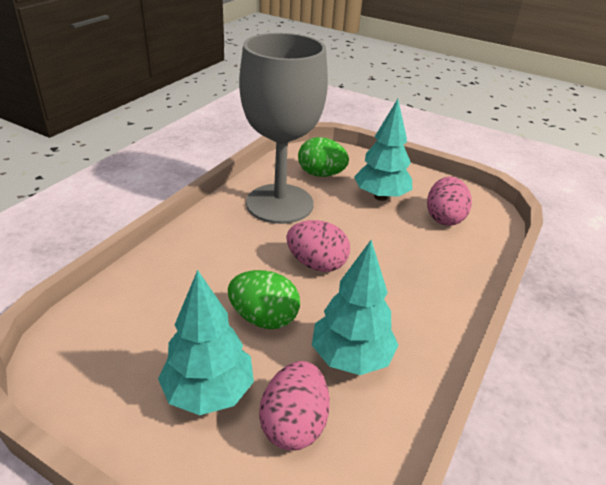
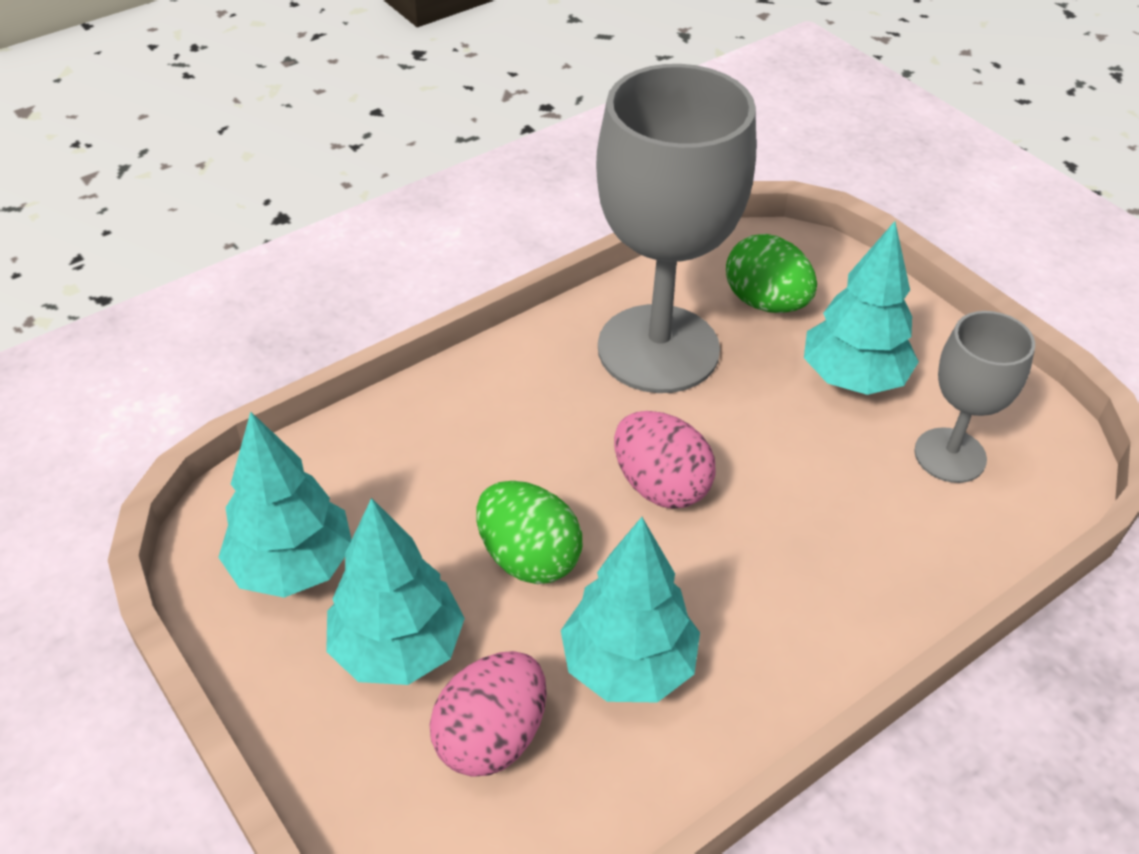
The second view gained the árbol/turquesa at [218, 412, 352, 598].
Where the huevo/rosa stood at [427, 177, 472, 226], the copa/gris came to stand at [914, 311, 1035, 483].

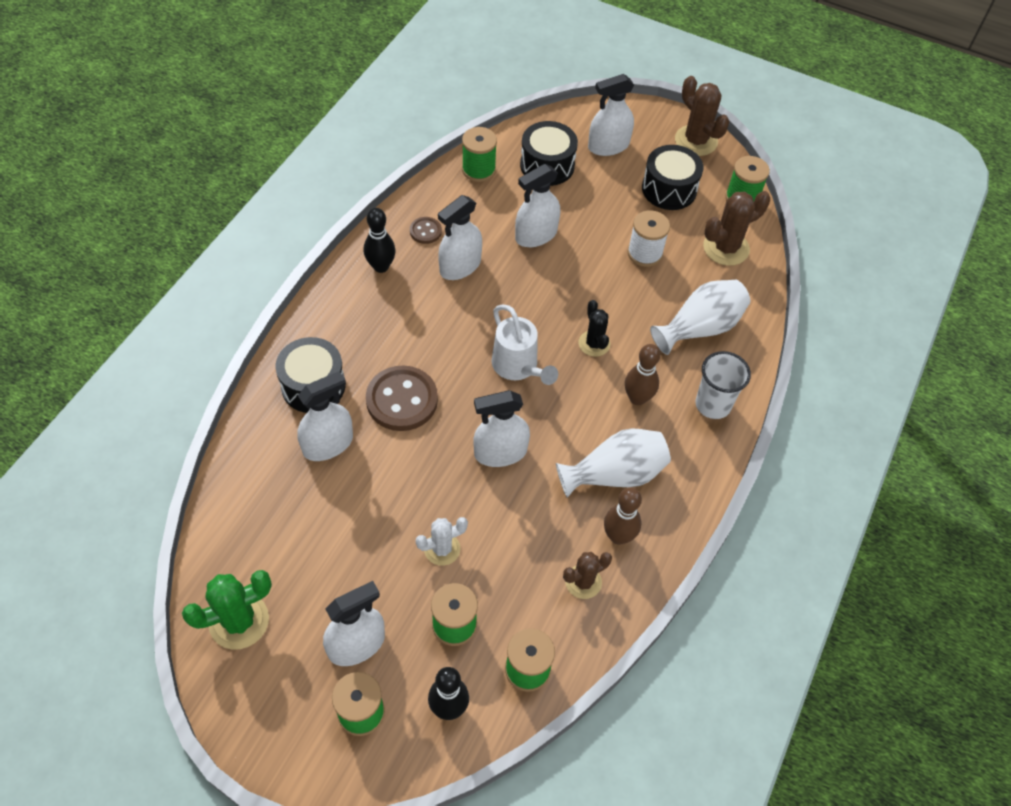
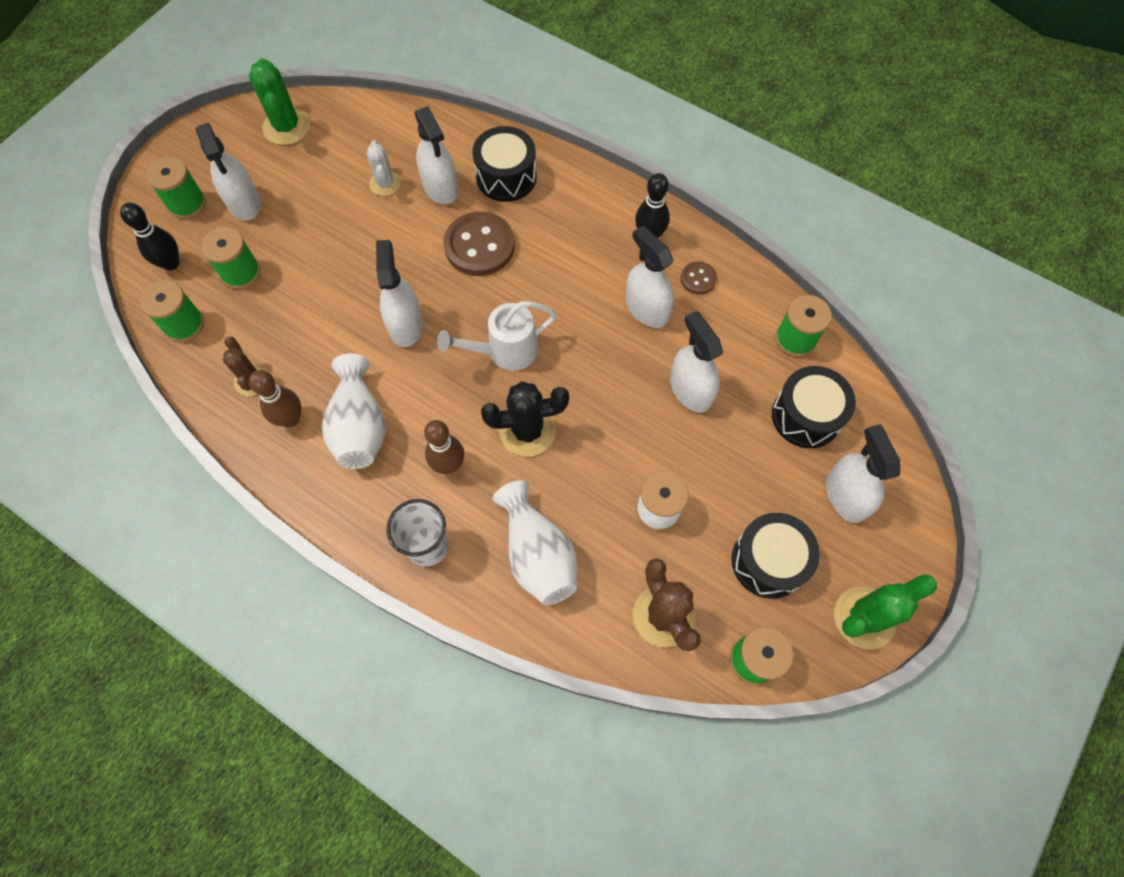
The cactus/blanco ended up elsewhere, having gone from [415, 517, 468, 566] to [366, 141, 401, 196].
What was the cactus/marrón at [675, 76, 730, 156] turned into the cactus/verde at [834, 574, 937, 650].
The size of the cactus/negro at [578, 300, 610, 357] changed by a factor of 1.56.

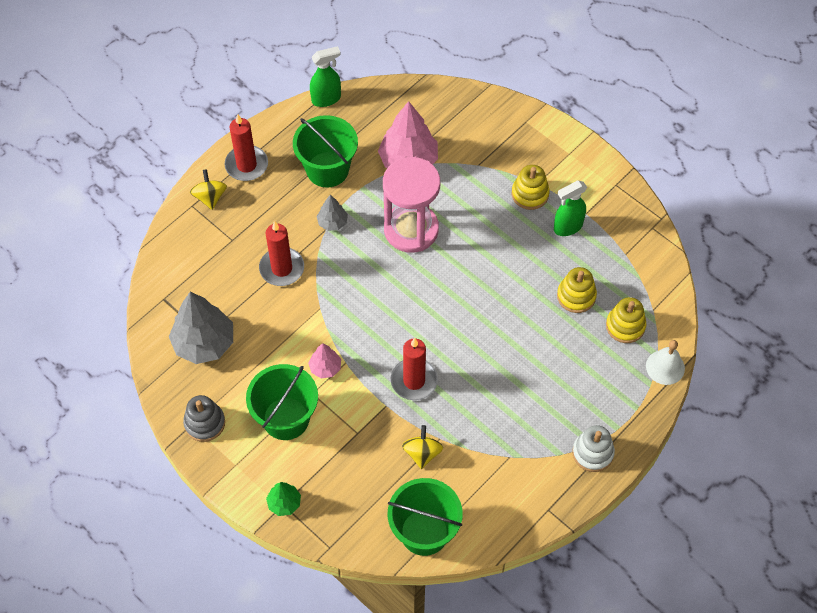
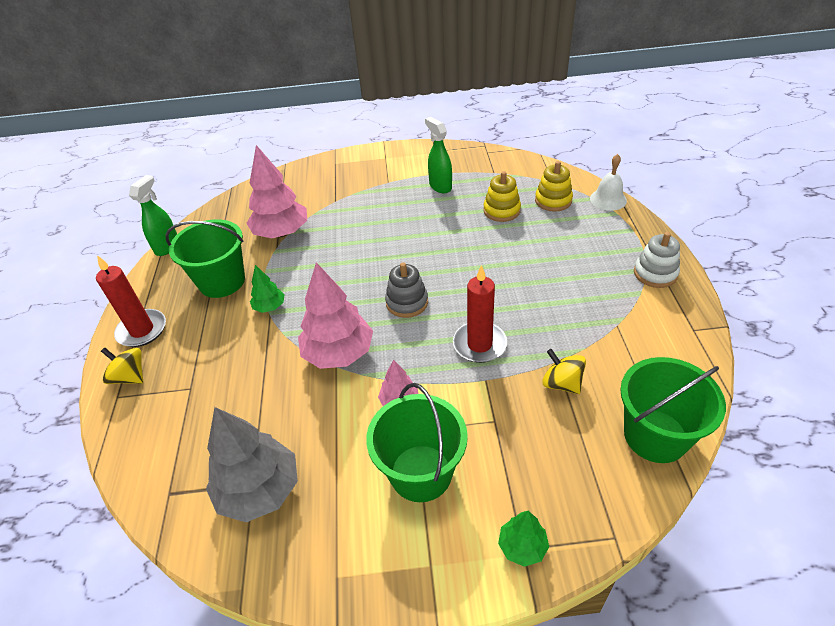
The second view lost the vela/rojo at [259, 221, 304, 286].
The second view lost the reloj de arena/rosa at [383, 157, 440, 253].
The second view lost the juguete apilable/amarillo at [512, 165, 550, 210].
The second view gained the árbol/rosa at [298, 262, 373, 369].
The juguete apilable/gris ended up elsewhere, having gone from [183, 395, 225, 442] to [385, 262, 428, 318].
What was the árbol/gris at [316, 195, 348, 231] turned into the árbol/verde at [250, 265, 285, 313].
The pulverizador/verde at [554, 181, 587, 236] ended up facing another way, 135 degrees clockwise from before.

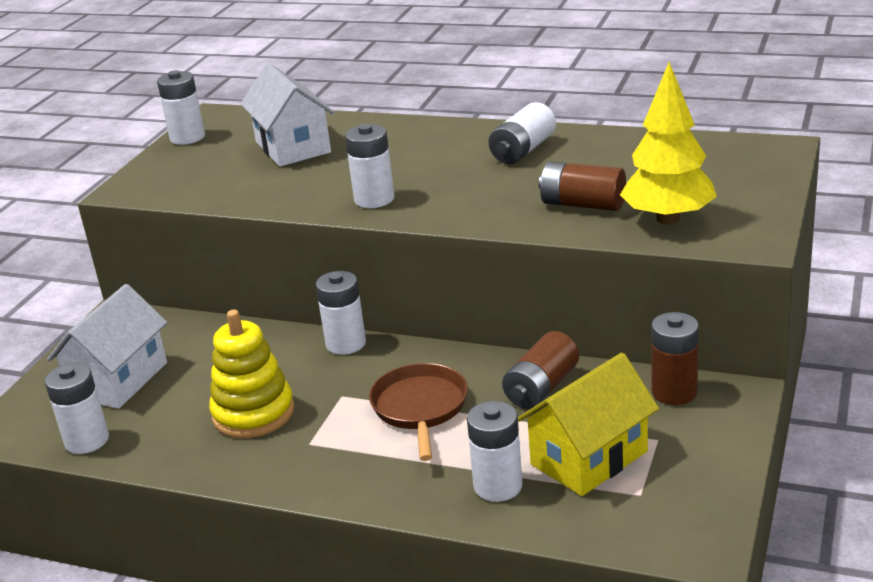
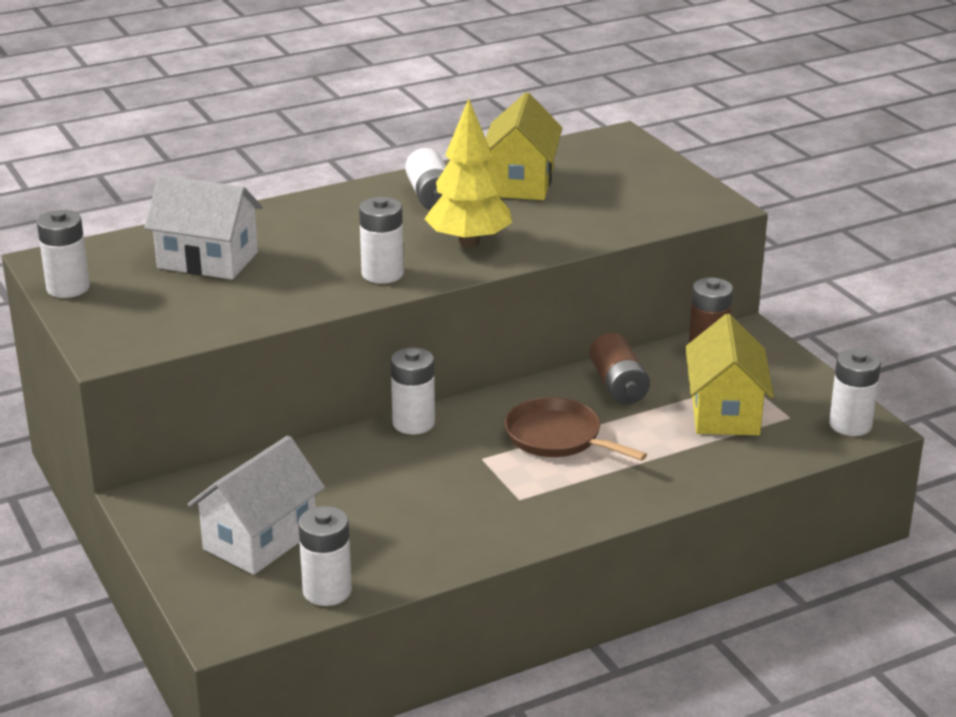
The second view lost the juguete apilable/amarillo at [209, 310, 294, 438].
The second view lost the pila/marrón at [538, 162, 626, 211].
The second view gained the casa/amarillo at [486, 93, 562, 200].
The pila/blanco ended up elsewhere, having gone from [467, 401, 523, 502] to [829, 349, 881, 436].
The árbol/amarillo ended up elsewhere, having gone from [620, 62, 717, 225] to [425, 98, 512, 248].
The casa/blanco at [47, 284, 167, 409] ended up facing another way, 60 degrees clockwise from before.

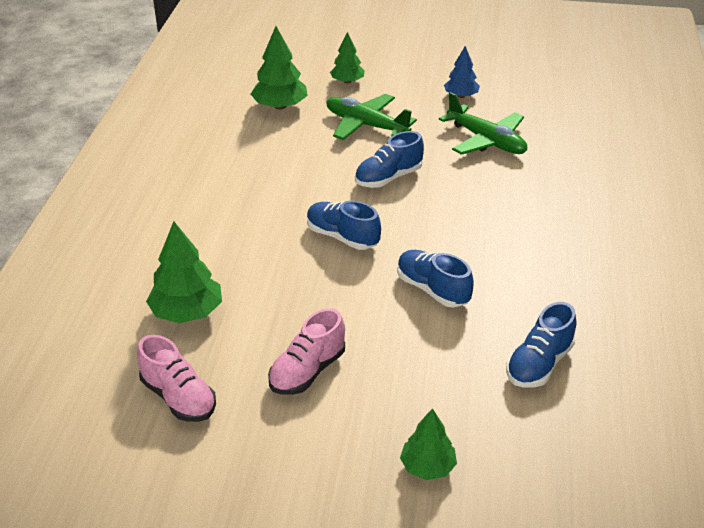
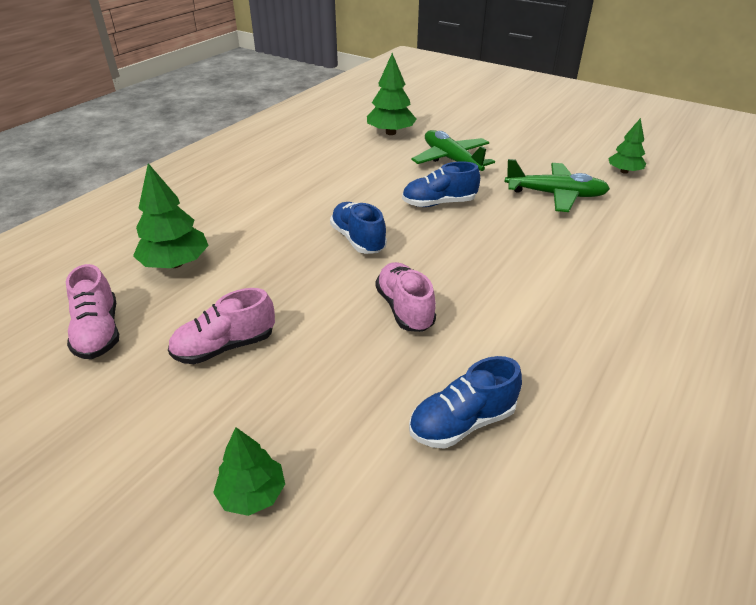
The second view lost the árbol/azul at [444, 46, 480, 98].
The árbol/verde ended up elsewhere, having gone from [330, 32, 365, 83] to [608, 118, 646, 174].
What was the zapato/azul at [397, 250, 474, 307] turned into the zapato/rosa at [375, 262, 436, 332].
The avión/verde at [439, 92, 527, 155] ended up facing another way, 60 degrees counterclockwise from before.

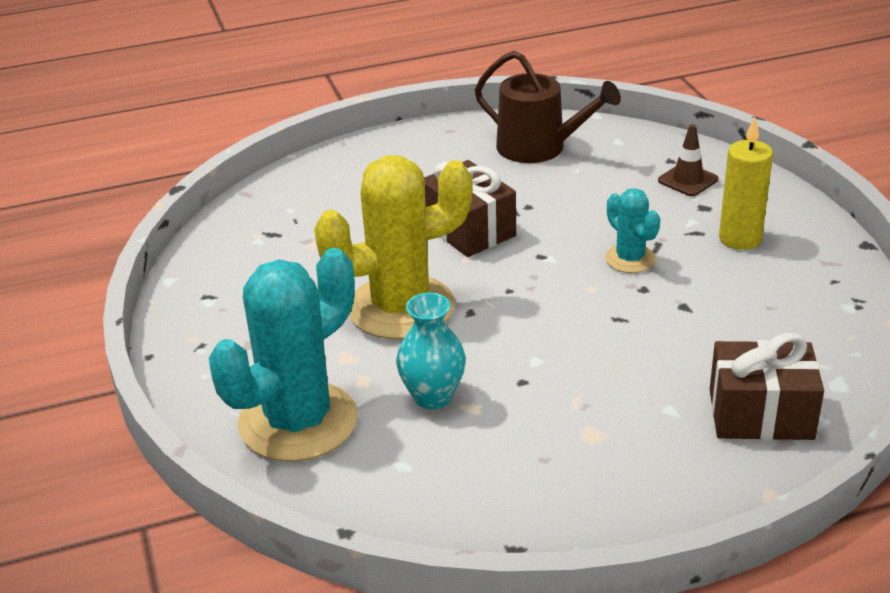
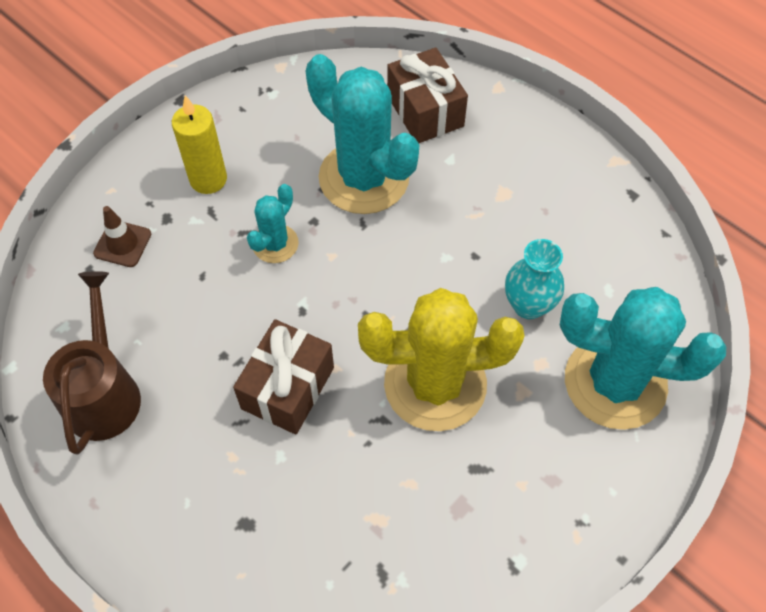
The second view gained the cactus/turquesa at [306, 54, 419, 214].
The cactus/amarillo at [314, 155, 473, 339] ended up facing another way, 45 degrees counterclockwise from before.

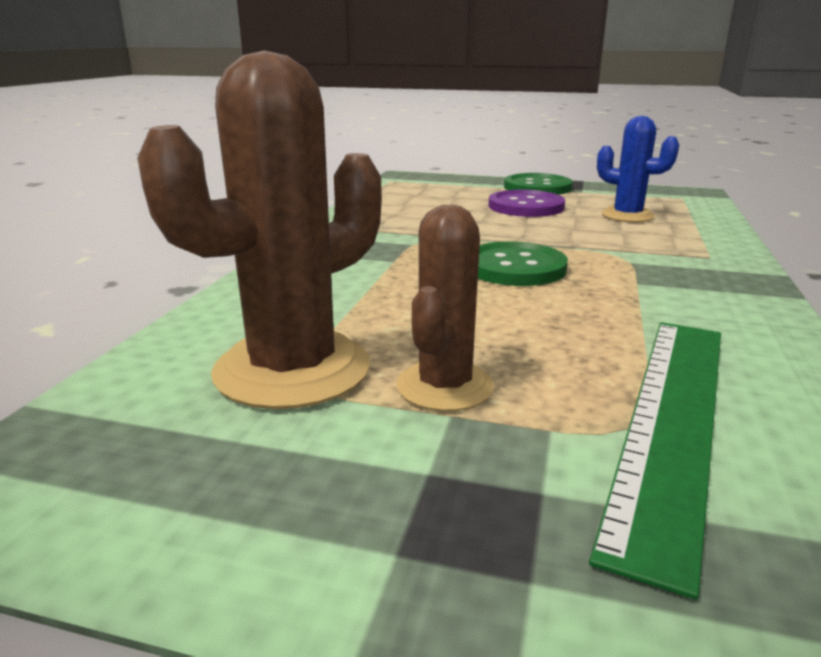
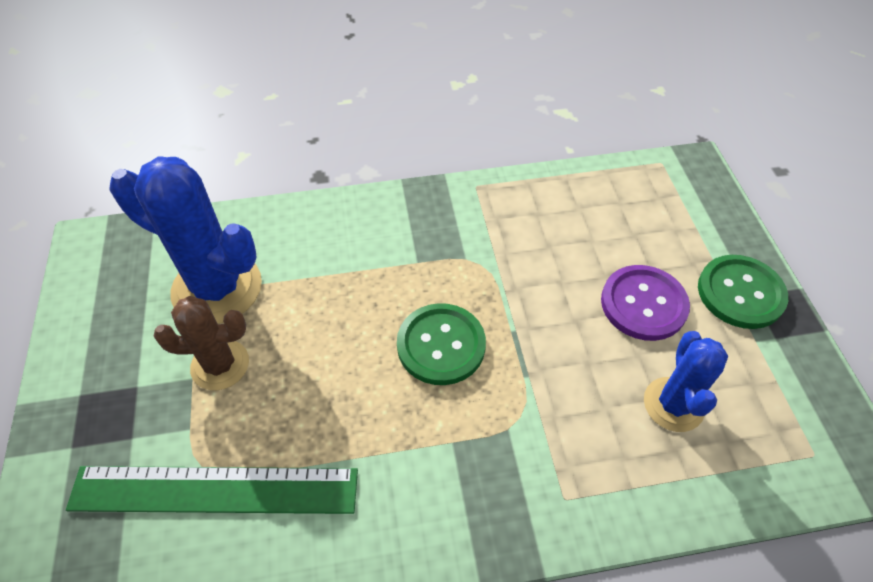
What was the cactus/marrón at [137, 51, 382, 409] turned into the cactus/azul at [109, 157, 262, 324].

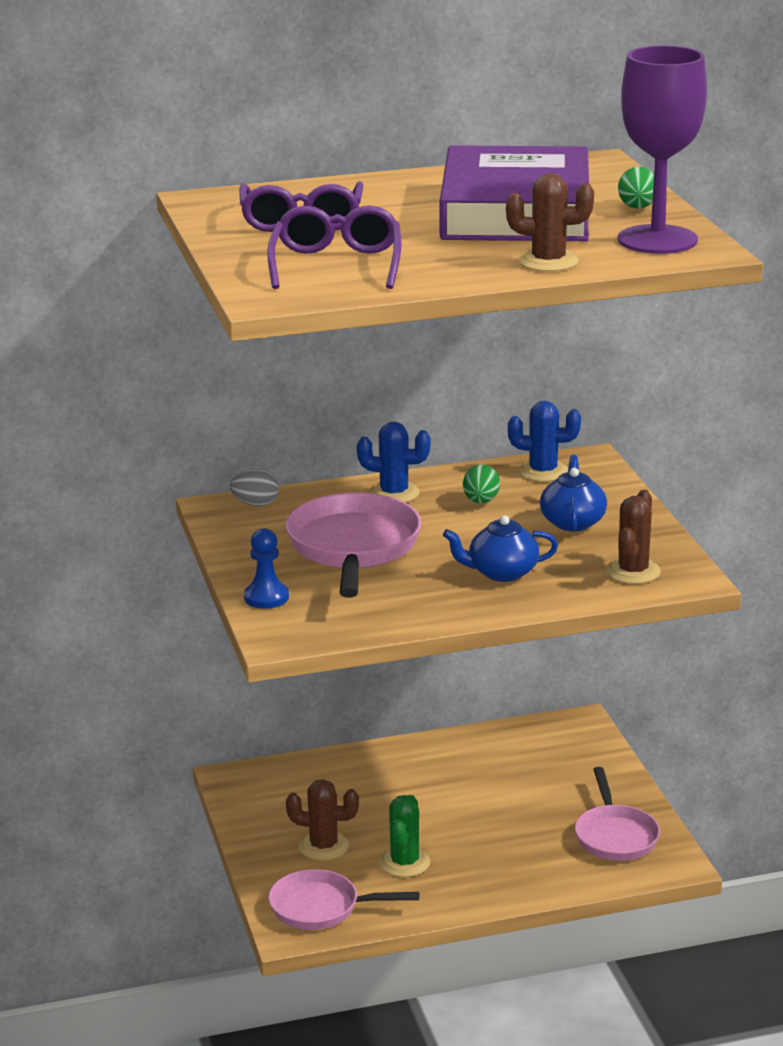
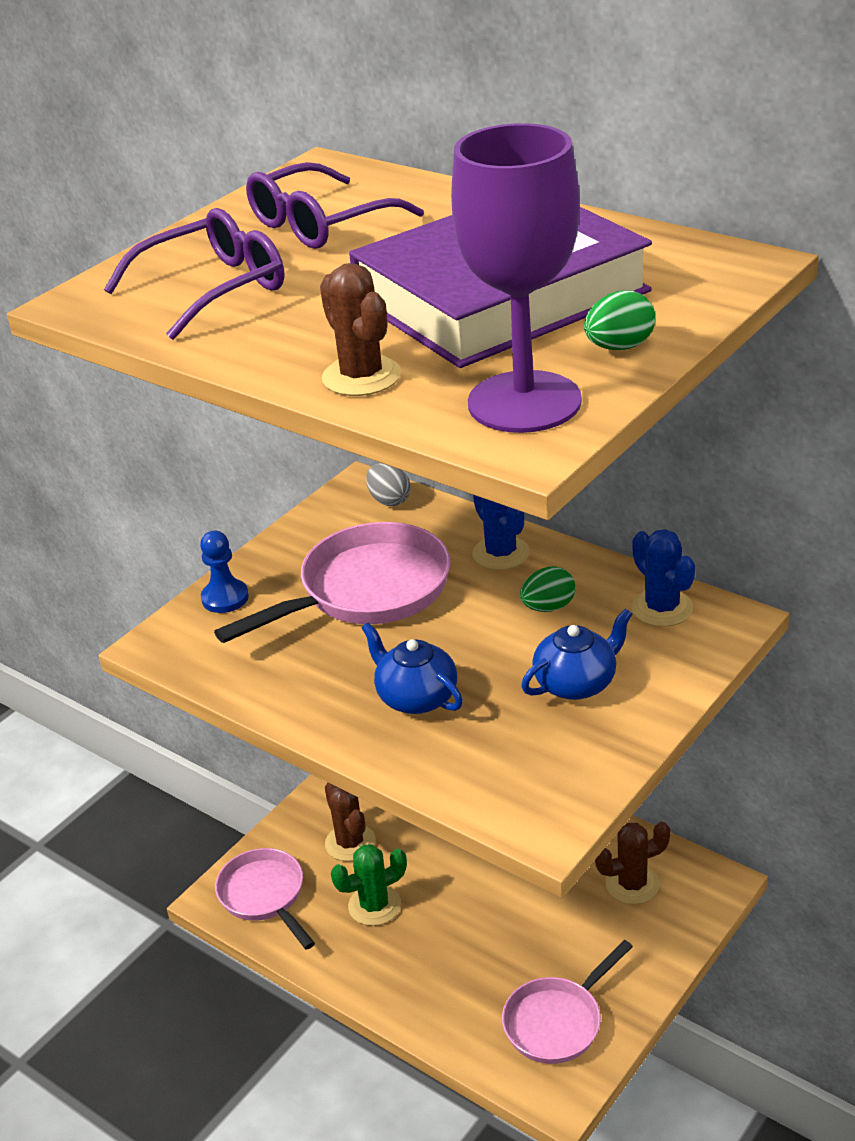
The cactus/marrón ended up elsewhere, having gone from [606, 490, 661, 584] to [595, 822, 670, 904].

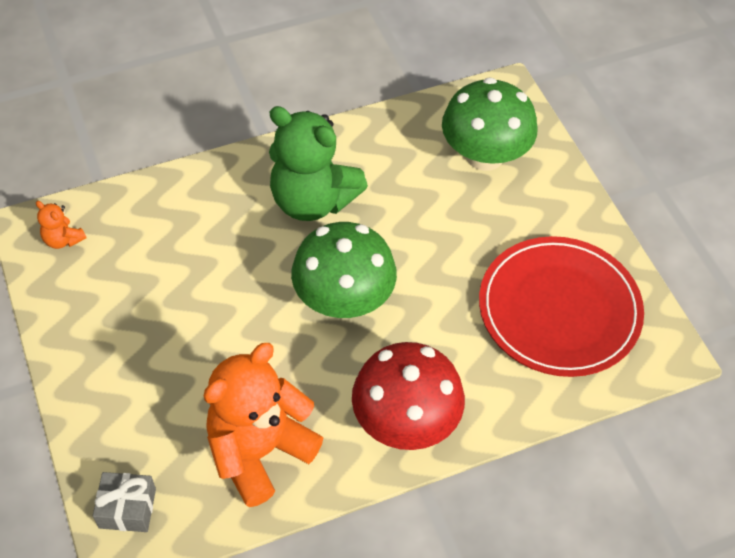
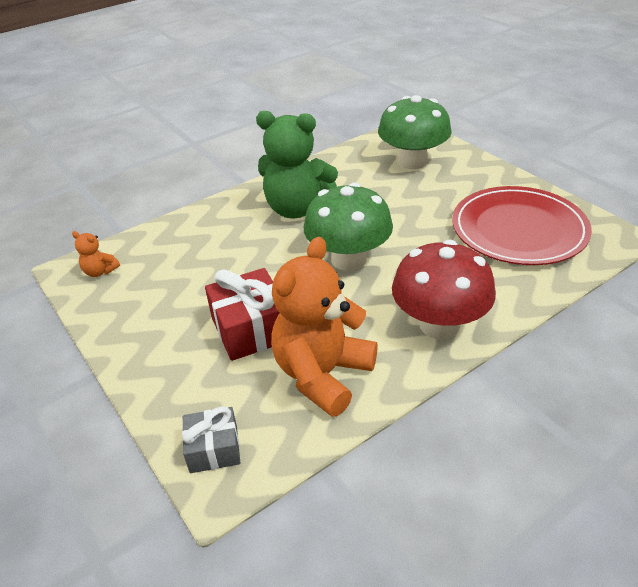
The second view gained the regalo/rojo at [205, 268, 280, 361].

